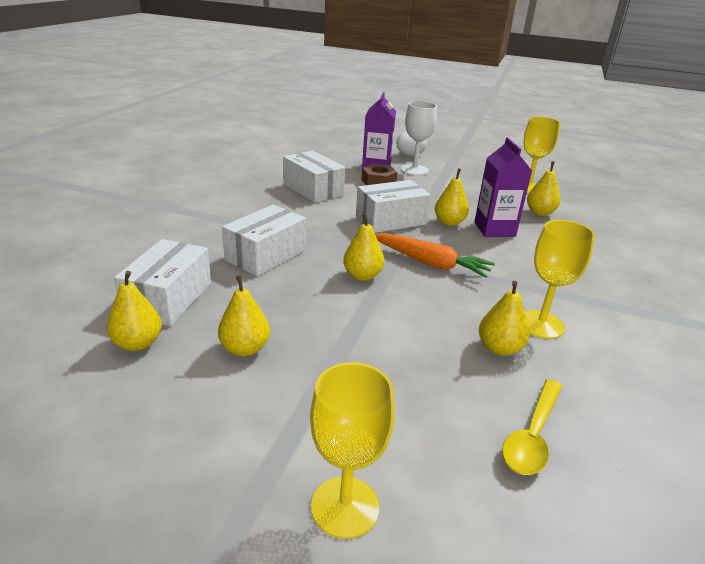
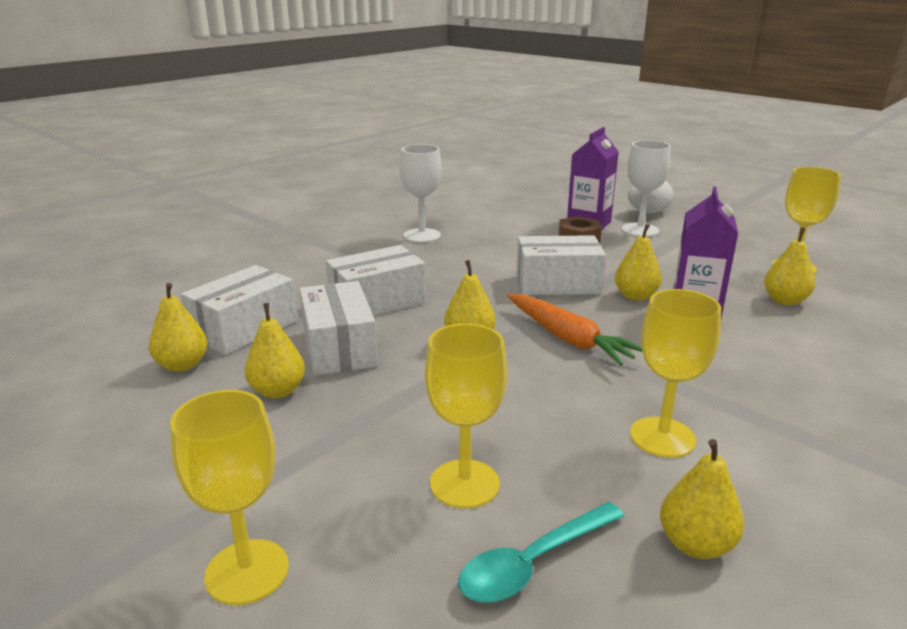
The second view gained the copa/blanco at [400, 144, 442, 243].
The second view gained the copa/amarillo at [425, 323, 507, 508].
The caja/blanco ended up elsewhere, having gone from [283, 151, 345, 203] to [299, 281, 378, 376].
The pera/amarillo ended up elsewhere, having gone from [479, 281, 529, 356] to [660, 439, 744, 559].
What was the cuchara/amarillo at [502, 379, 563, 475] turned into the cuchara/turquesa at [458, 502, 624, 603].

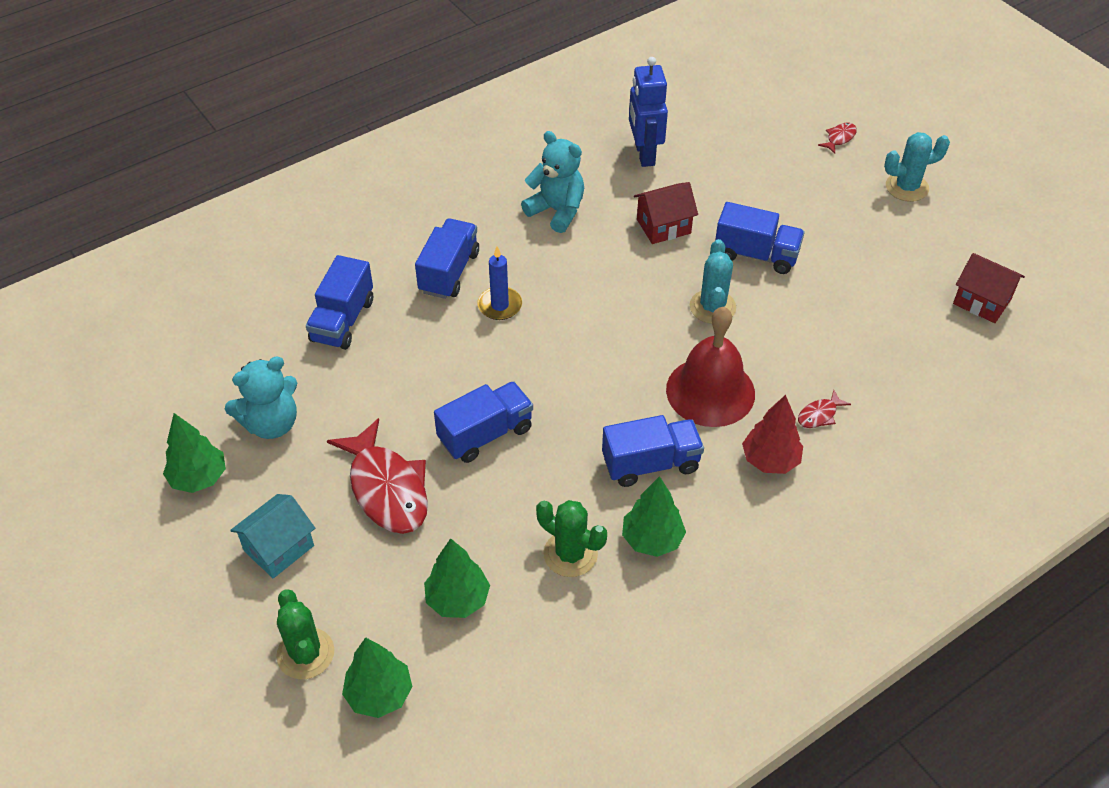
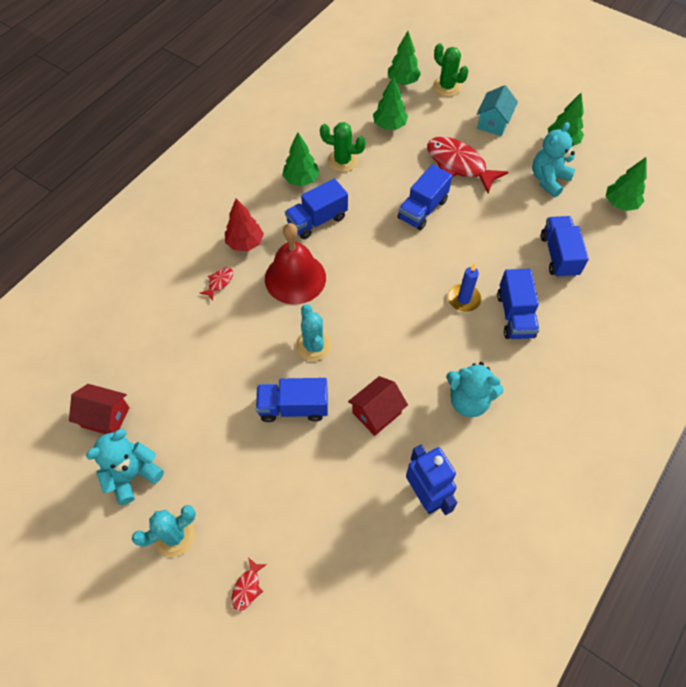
The second view gained the osito/turquesa at [86, 429, 164, 505].
The second view gained the árbol/verde at [606, 157, 647, 211].

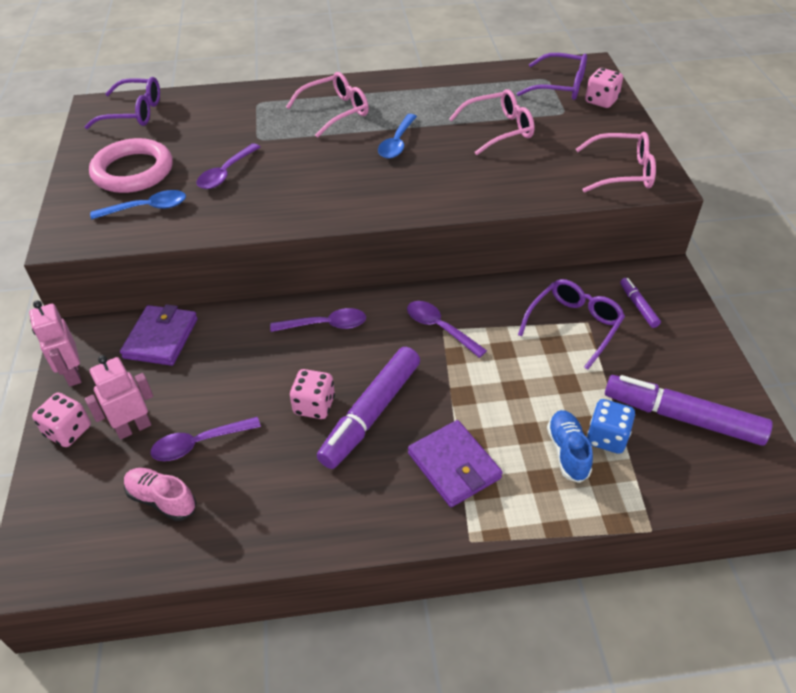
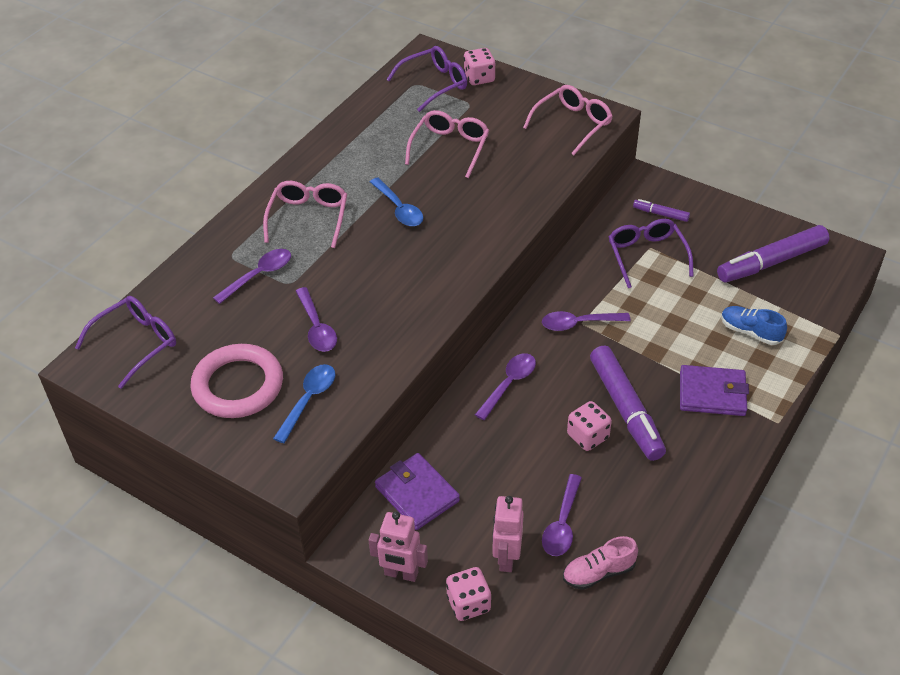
The second view lost the dado/azul at [587, 399, 635, 454].
The second view gained the cuchara/morado at [213, 249, 291, 304].

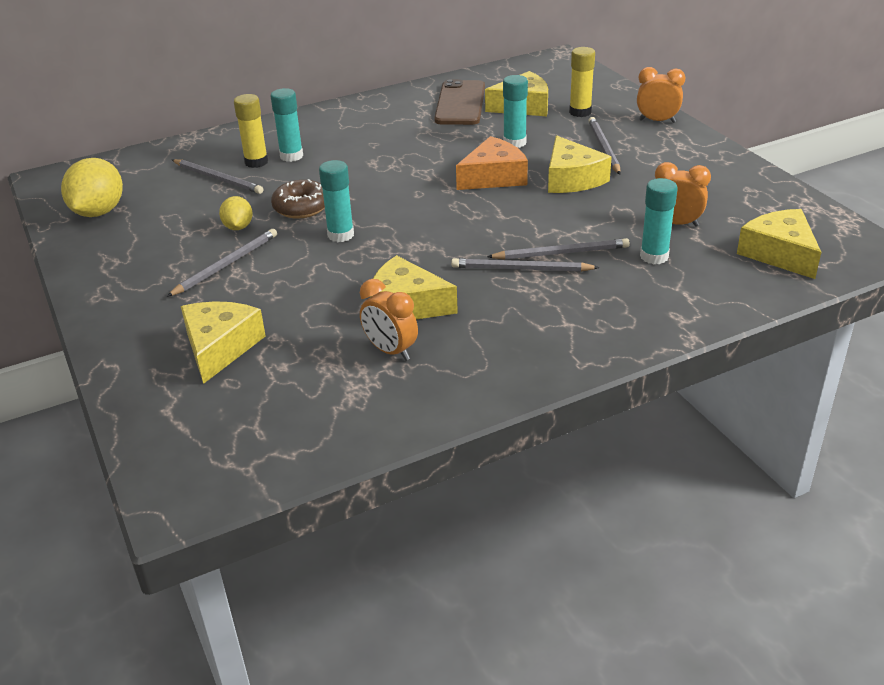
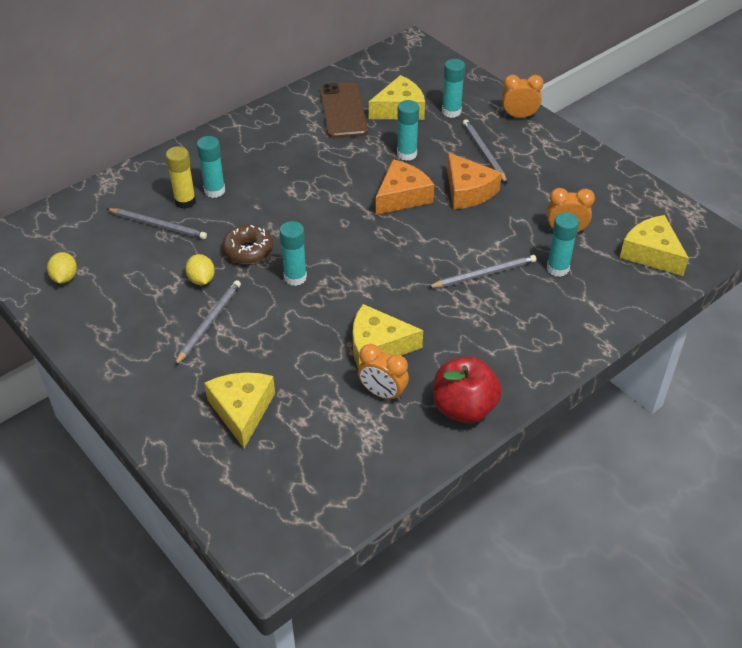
The second view lost the lápiz/gris at [451, 258, 600, 272].
The second view gained the manzana/rojo at [433, 357, 502, 423].
What was the queso/amarillo at [548, 136, 612, 193] turned into the queso/naranja at [447, 153, 502, 209].
What was the barra de pegamento/amarillo at [569, 47, 595, 117] turned into the barra de pegamento/turquesa at [442, 59, 465, 118].
The size of the limón/amarillo at [61, 158, 123, 217] changed by a factor of 0.56.

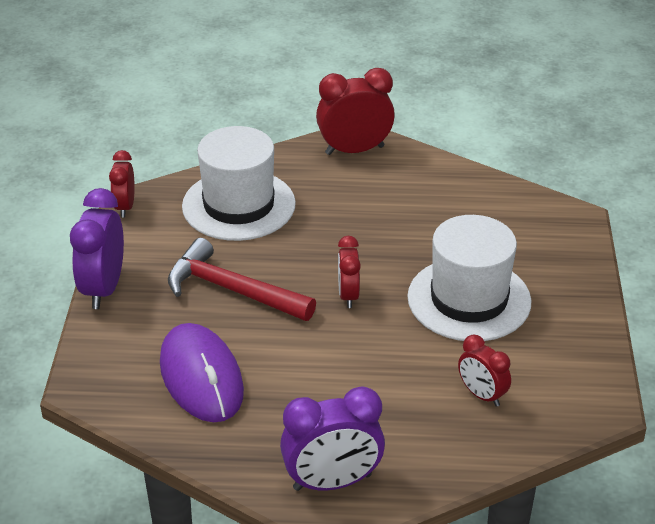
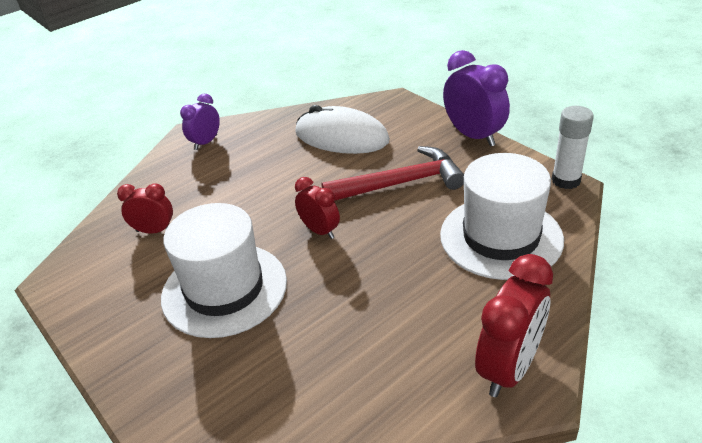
Where the despertador/rojo stood at [109, 150, 135, 217], the barra de pegamento/blanco came to stand at [552, 106, 594, 189].
What was the ratón/morado at [160, 323, 244, 422] turned into the ratón/blanco at [295, 105, 390, 154].
The size of the despertador/morado at [280, 386, 385, 491] changed by a factor of 0.60.

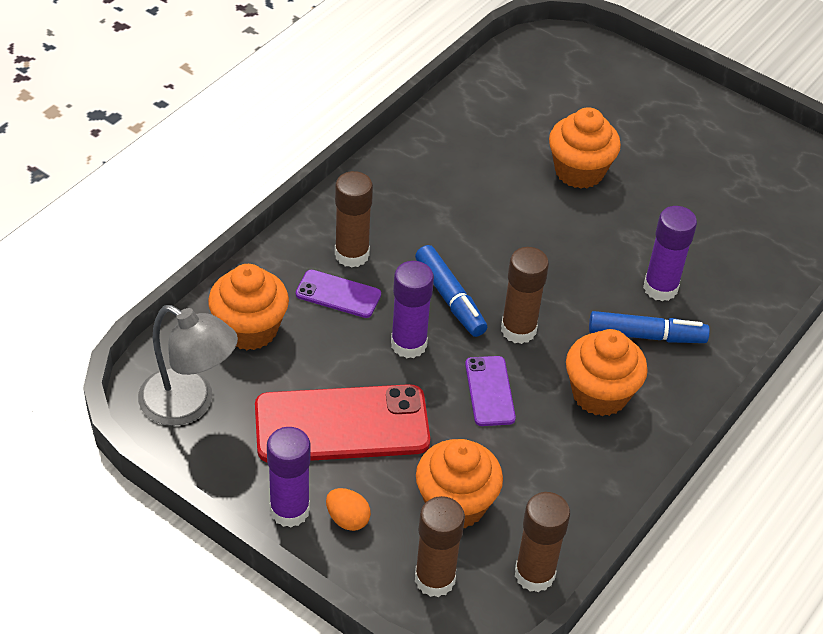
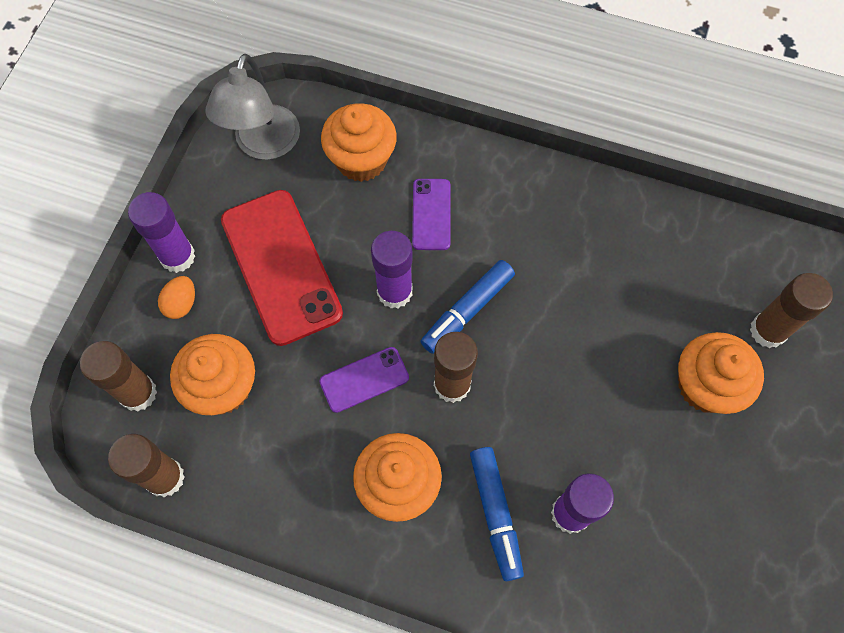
The barra de pegamento/marrón ended up elsewhere, having gone from [335, 171, 373, 268] to [750, 273, 833, 348].

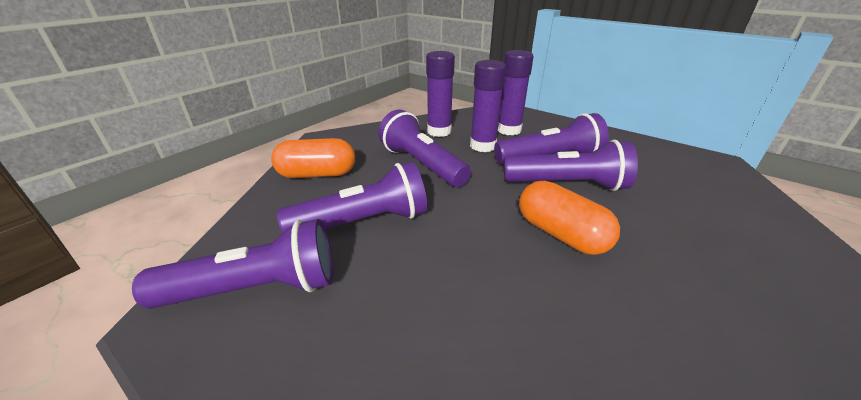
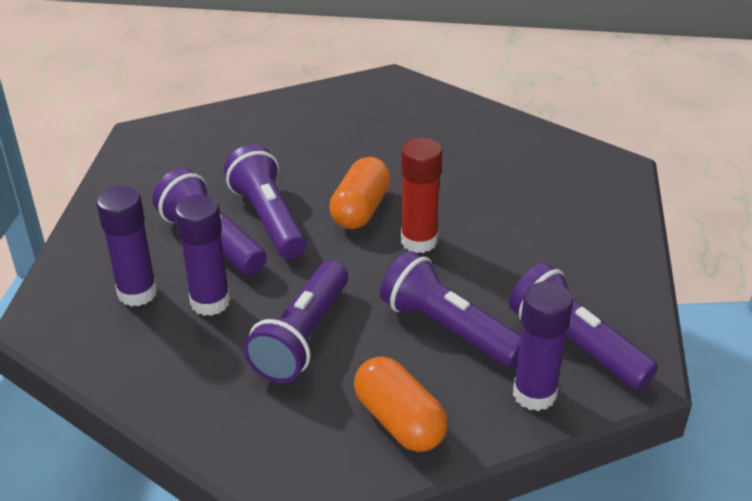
The second view gained the barra de pegamento/rojo at [401, 138, 442, 253].
The barra de pegamento/morado ended up elsewhere, having gone from [426, 51, 455, 137] to [513, 281, 573, 411].

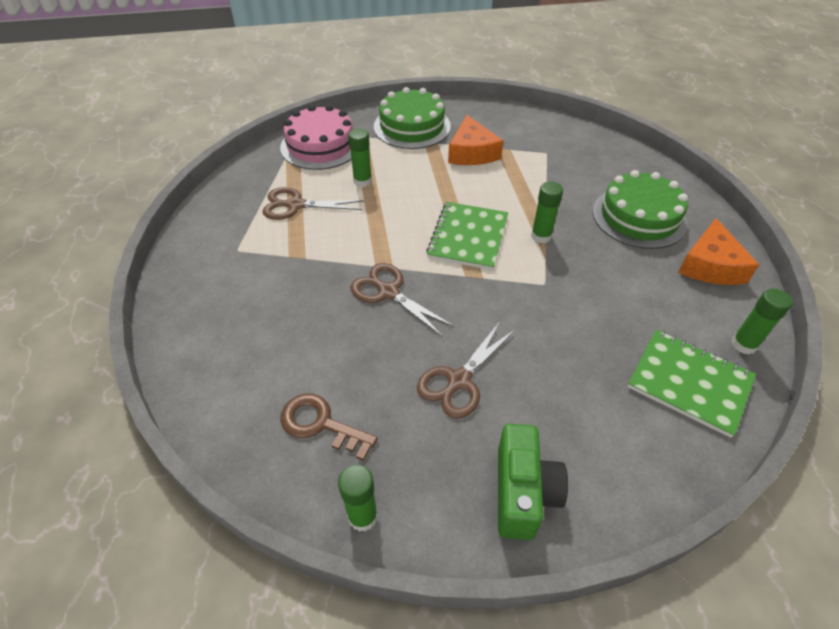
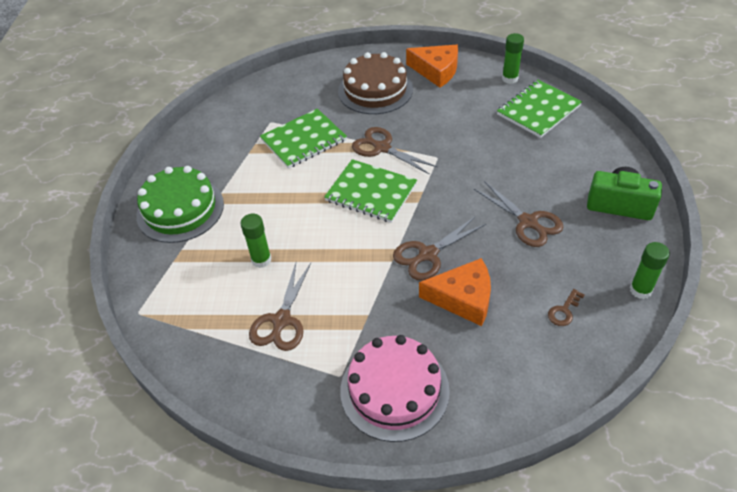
The second view gained the cuaderno/verde at [260, 109, 347, 169].
The tarta/rosa ended up elsewhere, having gone from [280, 105, 353, 170] to [340, 335, 450, 442].
The queso/naranja ended up elsewhere, having gone from [448, 115, 503, 165] to [419, 258, 491, 326].
Where the barra de pegamento/verde stood at [531, 181, 563, 243], the tijeras/marrón came to stand at [352, 127, 438, 175].
What was the tarta/verde at [593, 170, 688, 249] turned into the tarta/marrón at [338, 52, 413, 114].
The size of the llave/marrón at [281, 394, 378, 461] changed by a factor of 0.59.

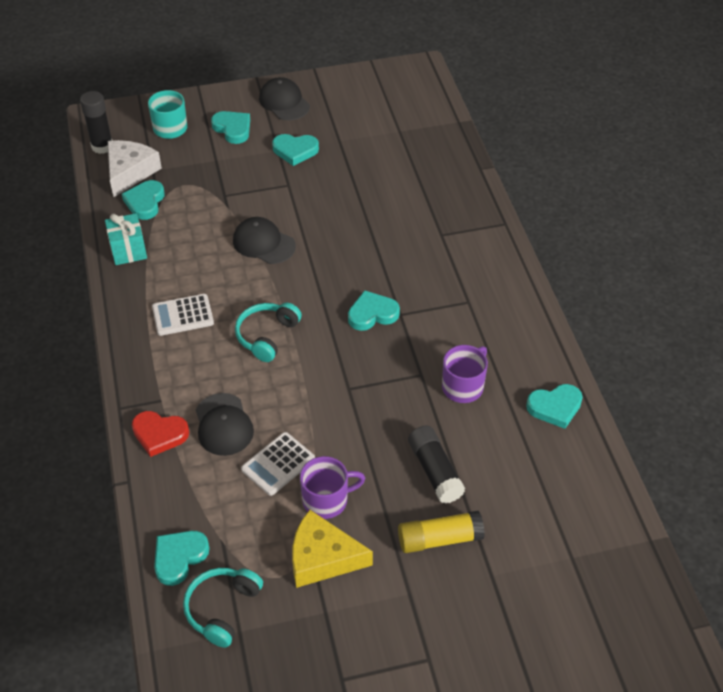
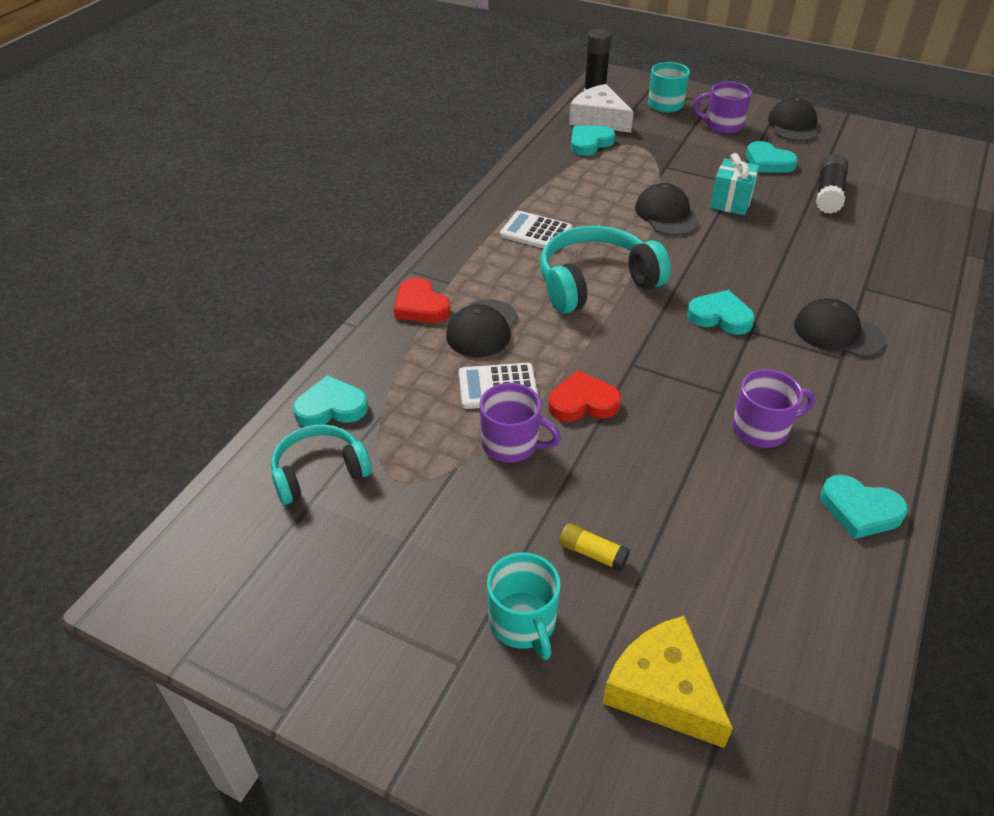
The second view gained the taza/turquesa at [487, 552, 561, 660].
The second view gained the corazón/rojo at [548, 370, 621, 422].
The second view gained the gorra/negro at [794, 298, 886, 357].
The regalo/turquesa ended up elsewhere, having gone from [105, 213, 147, 265] to [710, 153, 760, 215].
The queso/amarillo ended up elsewhere, having gone from [292, 510, 373, 588] to [602, 616, 733, 748].
The barra de pegamento/negro ended up elsewhere, having gone from [408, 426, 465, 504] to [816, 154, 848, 214].
Where the corazón/turquesa stood at [211, 111, 250, 144], the taza/morado came to stand at [693, 81, 752, 134].
The queso/blanco at [108, 140, 162, 197] ended up facing another way, 105 degrees counterclockwise from before.
The size of the auriculares/turquesa at [235, 303, 302, 362] changed by a factor of 1.59.
The size of the barra de pegamento/amarillo at [398, 510, 485, 553] changed by a factor of 0.60.

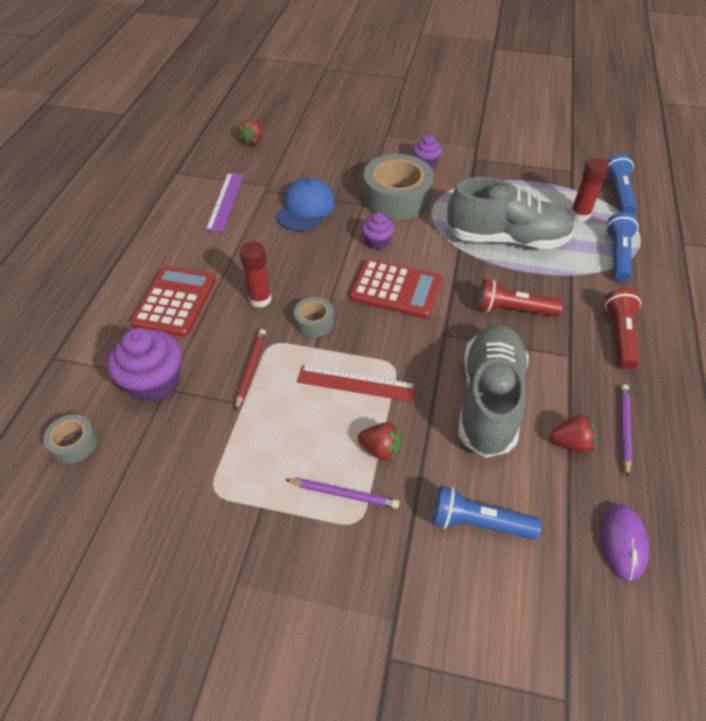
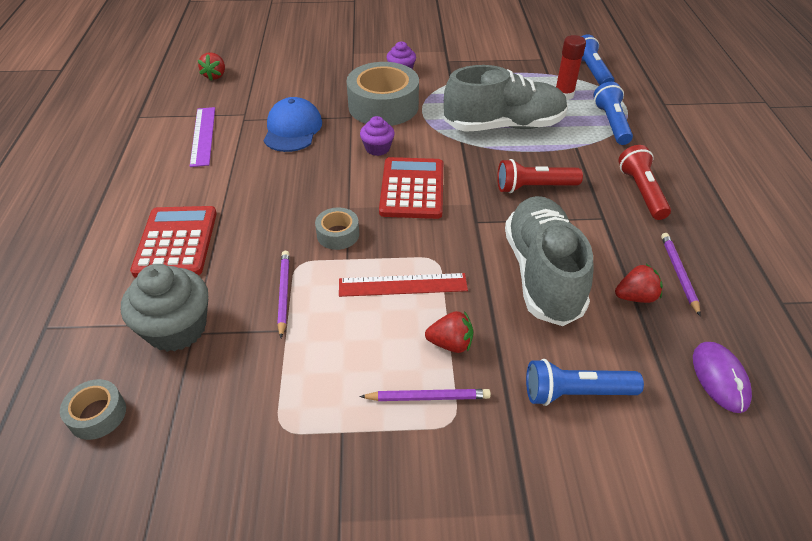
The second view lost the barra de pegamento/rojo at [240, 241, 272, 308].
What was the magdalena/morado at [107, 328, 182, 402] turned into the magdalena/gris at [121, 264, 208, 352].
What was the lápiz/rojo at [235, 329, 266, 411] turned into the lápiz/morado at [277, 251, 290, 338].
The calculadora/rojo at [350, 259, 442, 318] ended up facing another way, 90 degrees counterclockwise from before.

